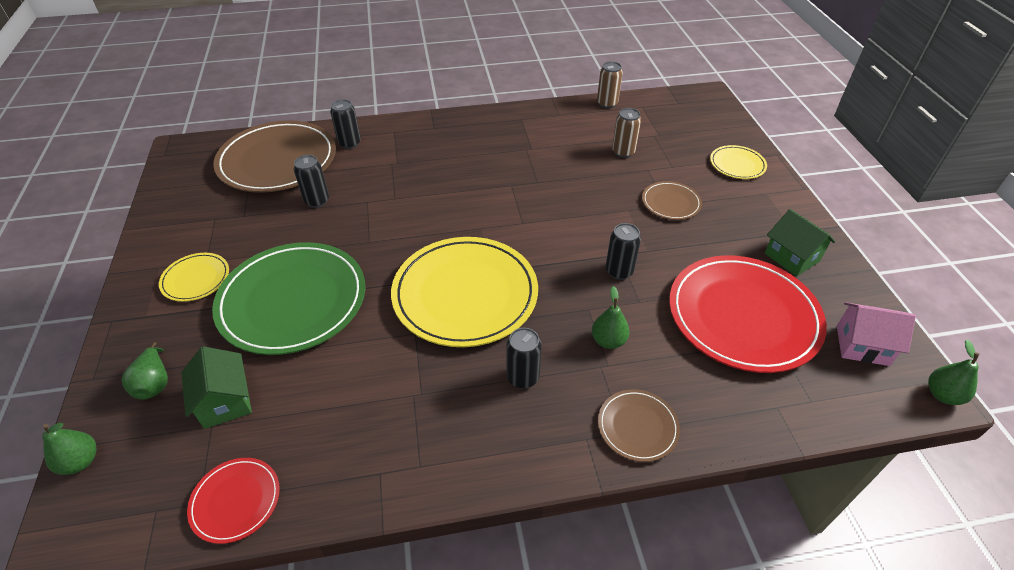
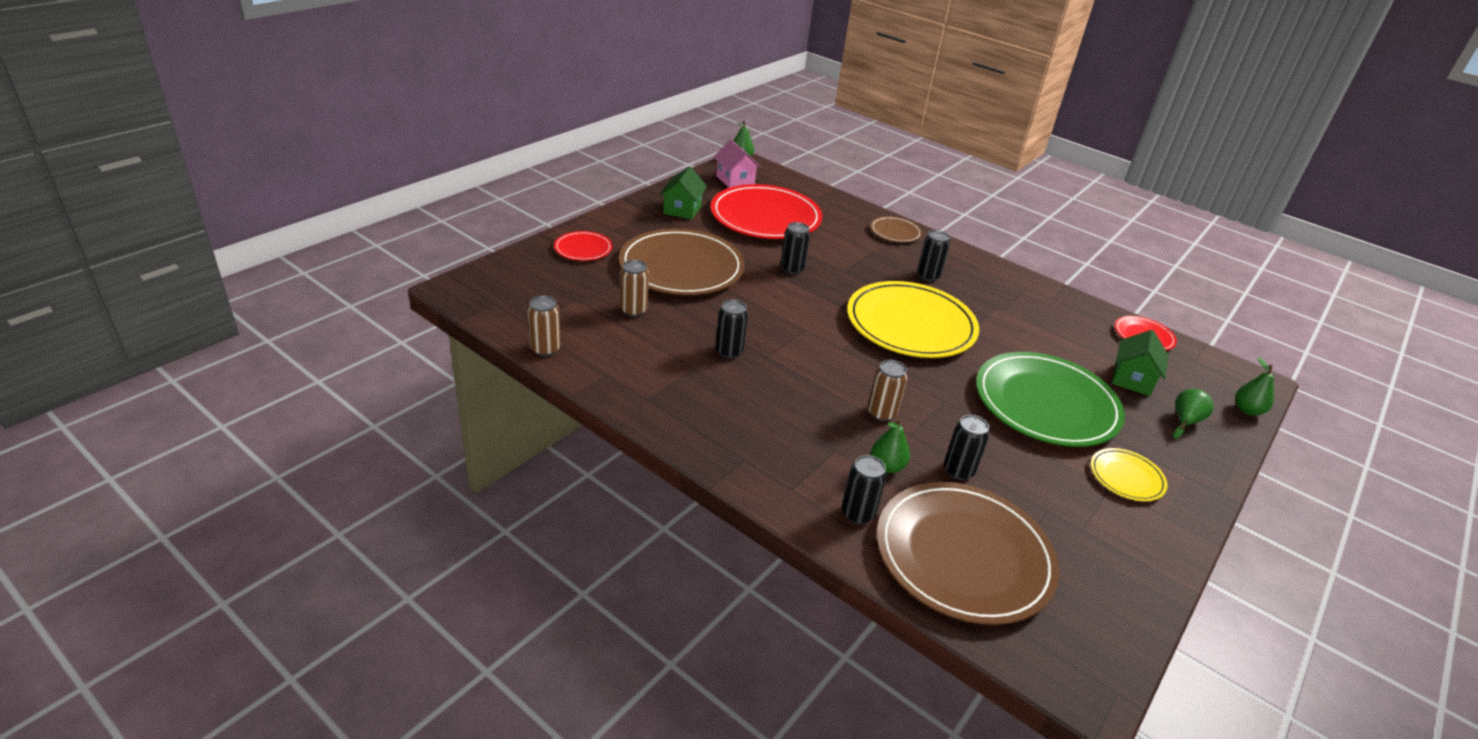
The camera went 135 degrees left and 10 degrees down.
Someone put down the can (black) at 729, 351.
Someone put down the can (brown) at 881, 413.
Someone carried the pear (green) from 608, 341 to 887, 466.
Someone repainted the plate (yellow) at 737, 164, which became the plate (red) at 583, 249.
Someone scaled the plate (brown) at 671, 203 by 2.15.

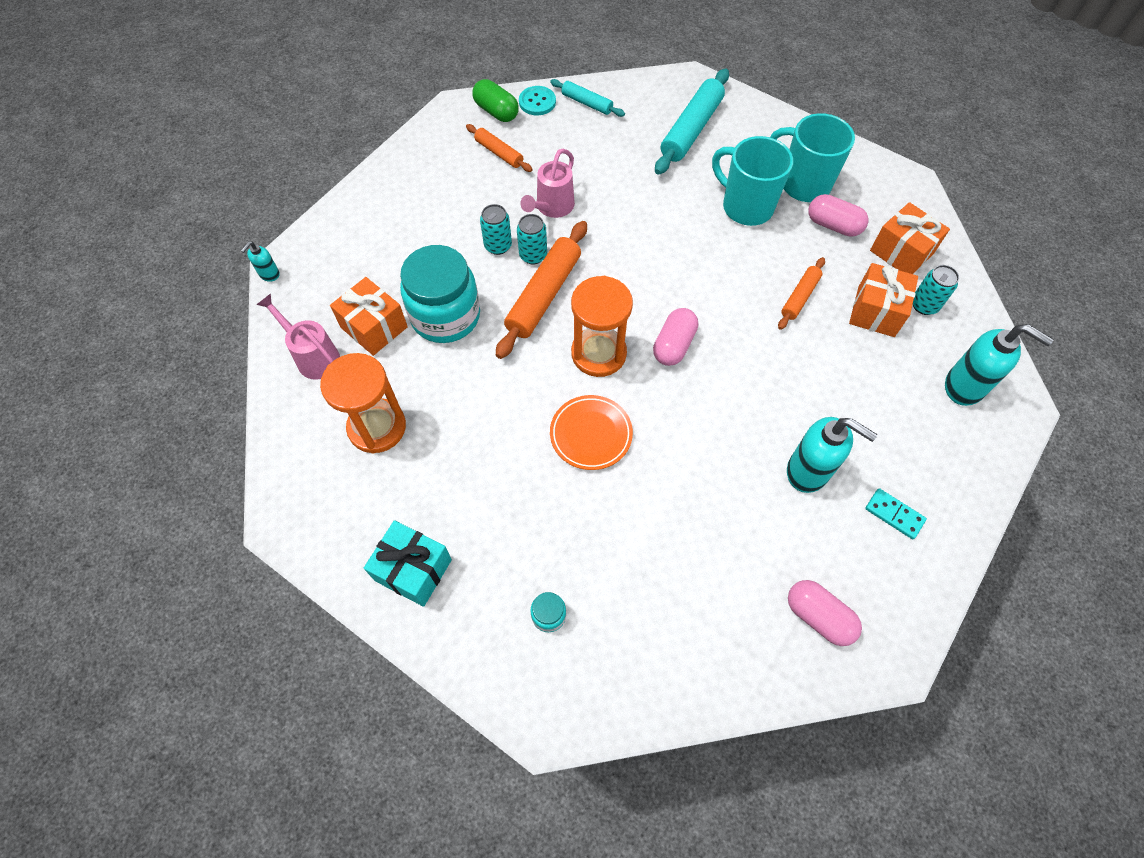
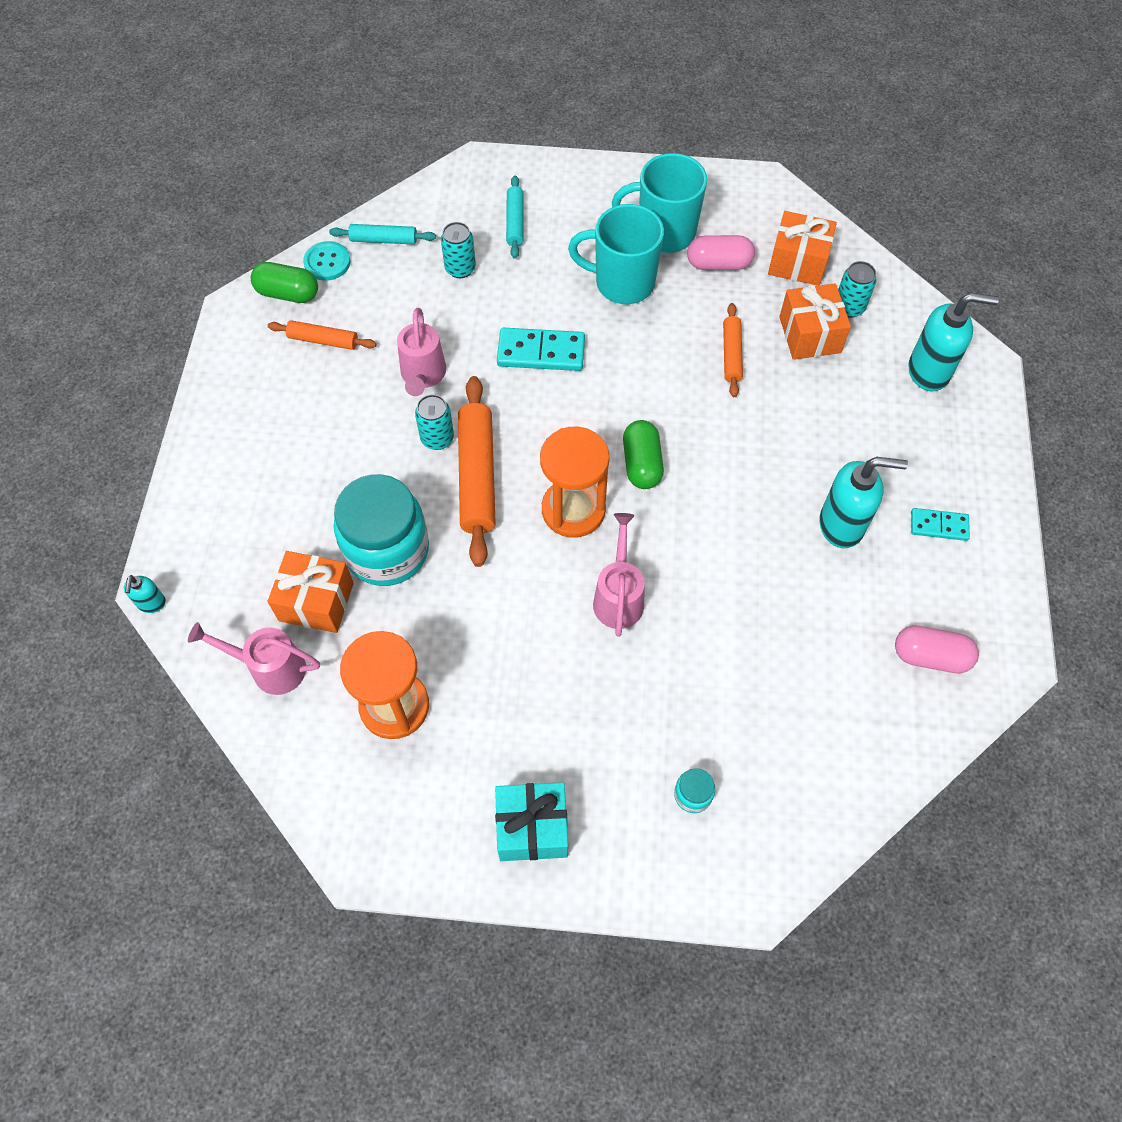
The camera went 30 degrees left and 0 degrees up.
Someone put down the domino (turquoise) at 541, 352.
Someone carried the can (turquoise) from 498, 246 to 460, 268.
Someone swapped the plate (orange) at 591, 434 for the watering can (pink) at 619, 597.
Someone repainted the capsule (pink) at 673, 345, which became the capsule (green) at 641, 464.
Someone scaled the rolling pin (turquoise) at 691, 129 by 0.56.

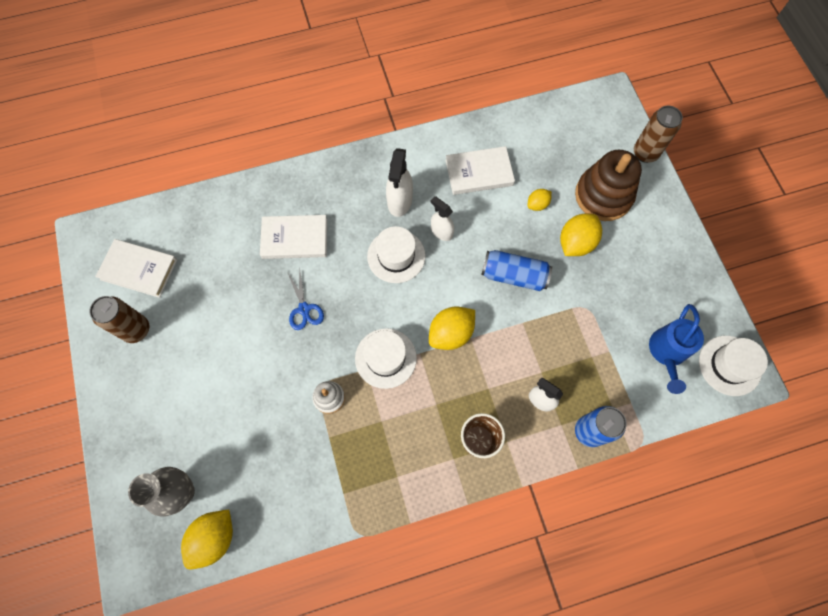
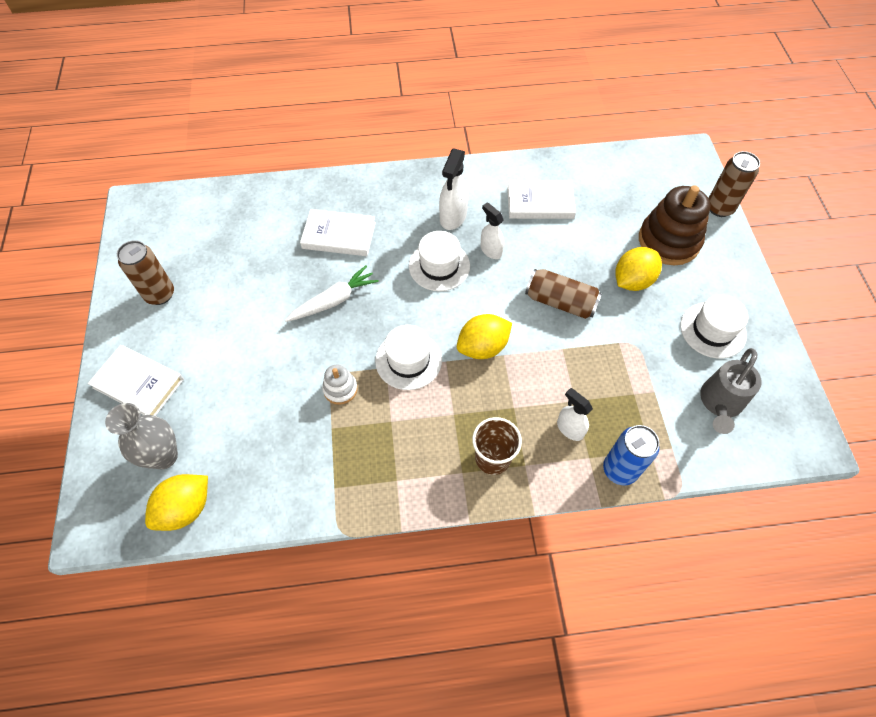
The camera went 10 degrees right and 10 degrees down.
Someone took away the lemon (yellow) at 537, 204.
Someone carried the book (white) from 139, 269 to 138, 383.
Someone carried the hat (white) from 729, 365 to 713, 330.
Someone swapped the scissors (blue) at 304, 309 for the carrot (white) at 333, 301.
Someone repainted the can (blue) at 514, 275, which became the can (brown) at 560, 302.
Someone repainted the watering can (blue) at 667, 353, which became the watering can (grey) at 720, 403.

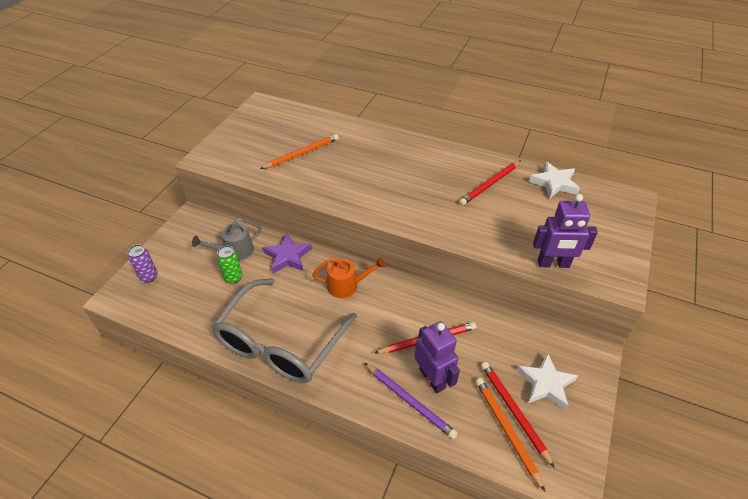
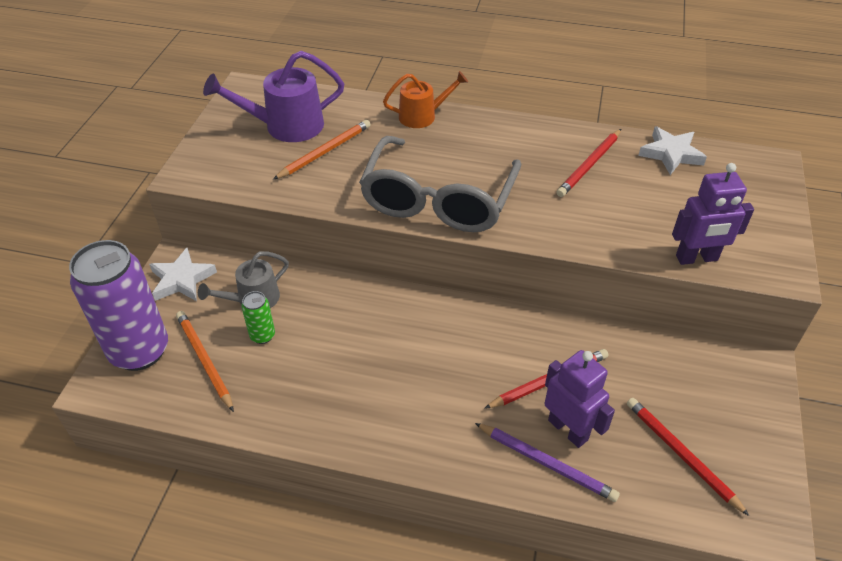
The camera went 10 degrees left and 0 degrees up.
Someone took away the star (purple) at 288, 256.
Someone put down the watering can (purple) at 285, 126.
Someone carried the glasses (grey) from 280, 343 to 438, 200.
Someone carried the watering can (orange) from 347, 285 to 423, 116.
Someone carried the pencil (orange) from 506, 430 to 204, 360.
Someone carried the star (white) from 546, 384 to 182, 279.
Someone scaled the can (purple) at 149, 276 by 2.32.

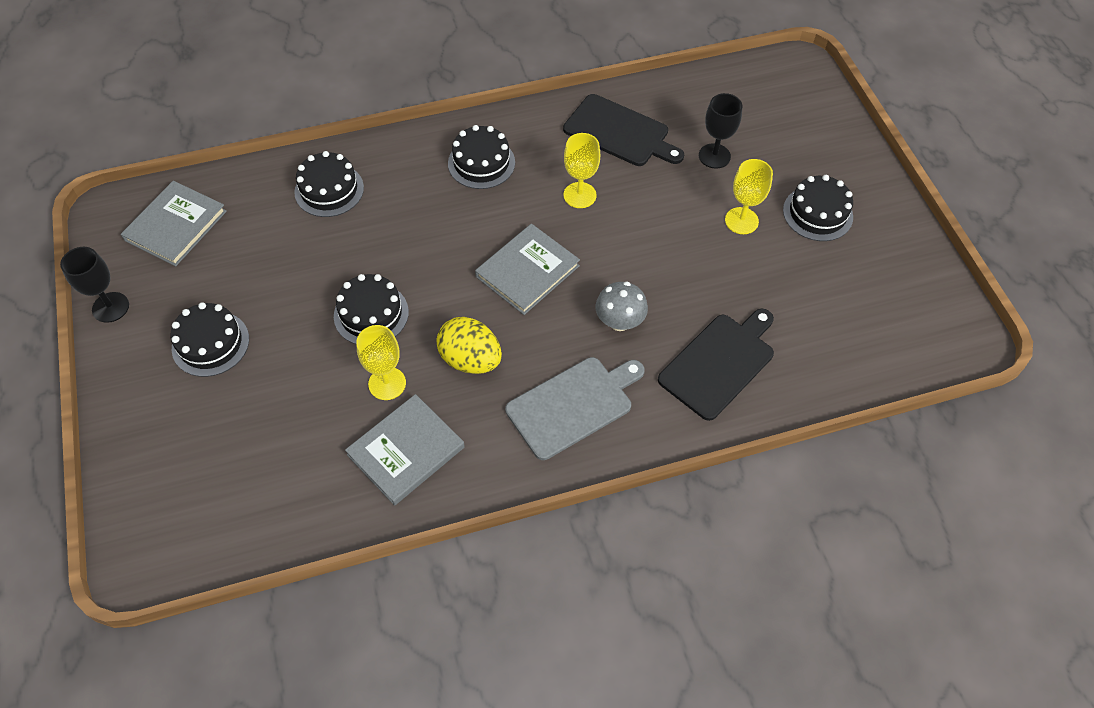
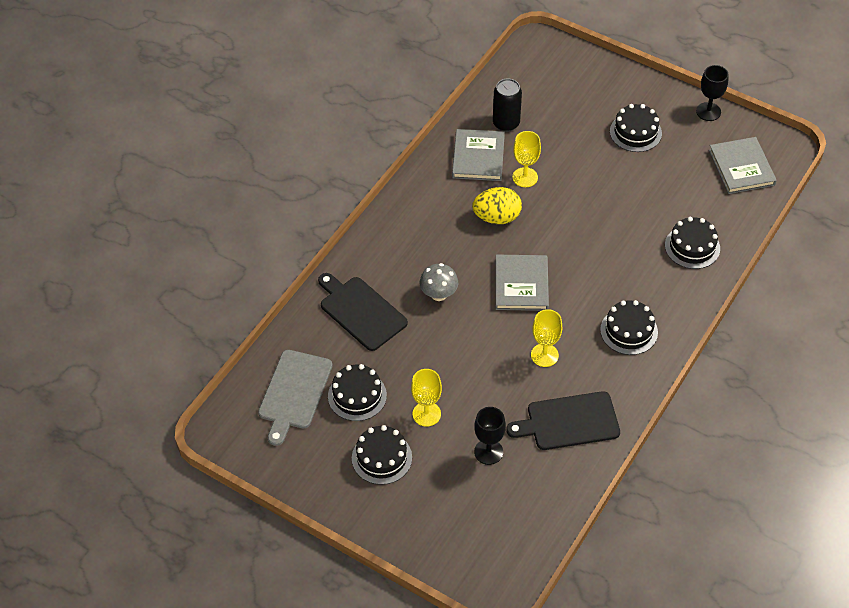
The camera went 140 degrees right and 5 degrees down.
Someone put down the can (black) at 506, 123.
Someone carried the cake (black) from 371, 314 to 357, 396.
Someone carried the cutting board (grey) from 573, 405 to 294, 393.
Someone rotated the cutting board (black) at 719, 363 by 135 degrees clockwise.

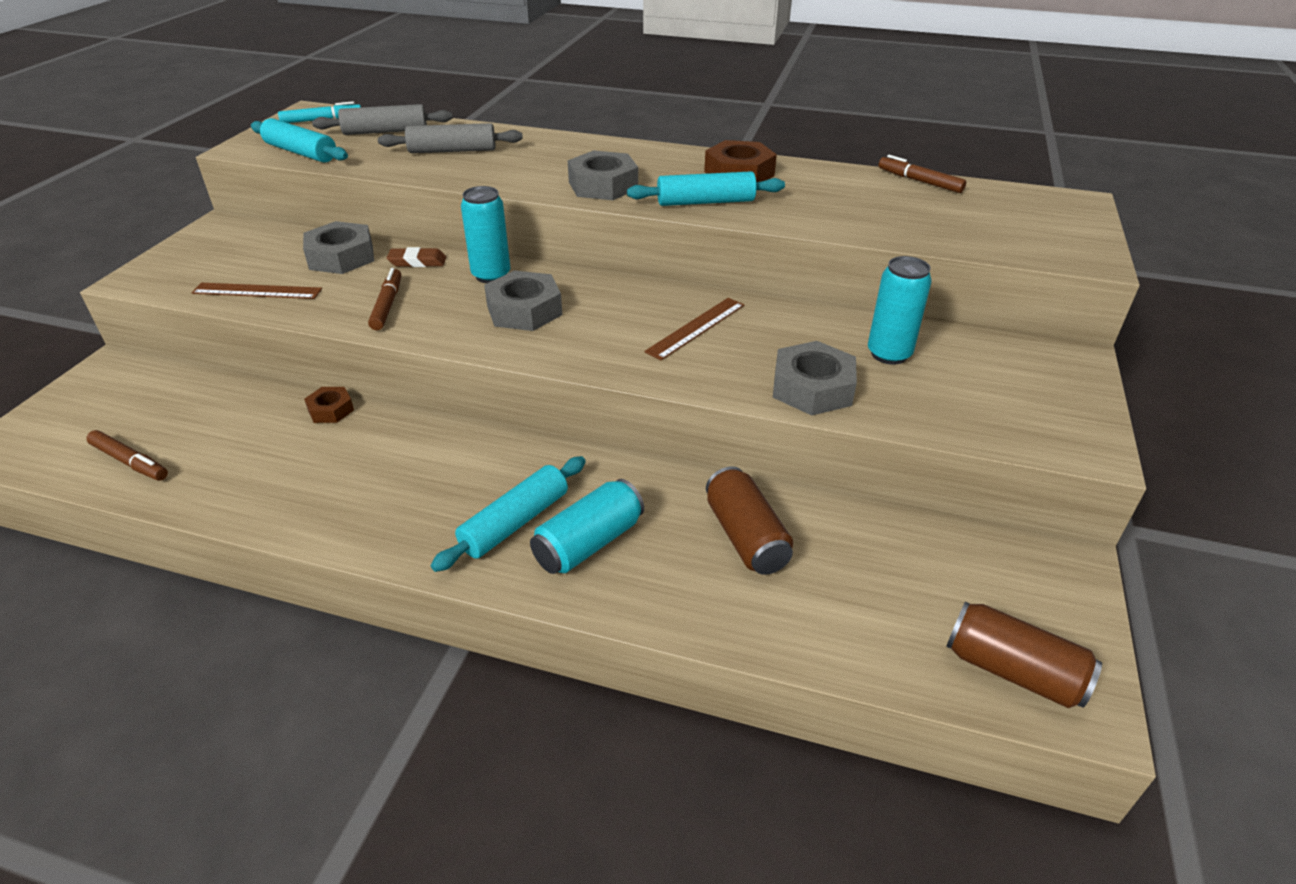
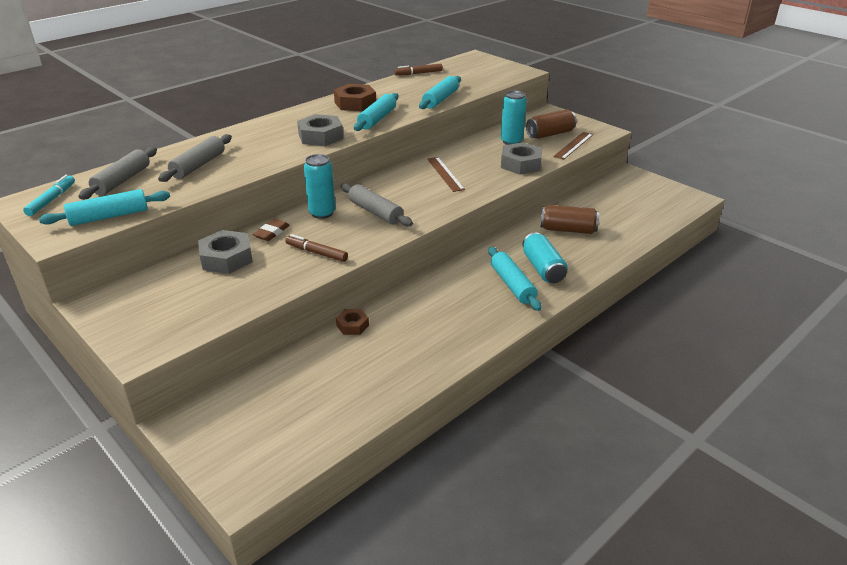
The camera went 60 degrees left and 5 degrees down.
Someone took away the marker (brown) at 130, 462.
Someone put down the rolling pin (turquoise) at 440, 99.
Someone carried the ruler (brown) from 257, 291 to 573, 145.
Someone carried the can (brown) from 1013, 671 to 550, 134.
Someone swapped the nut (grey) at 524, 310 for the rolling pin (grey) at 375, 212.

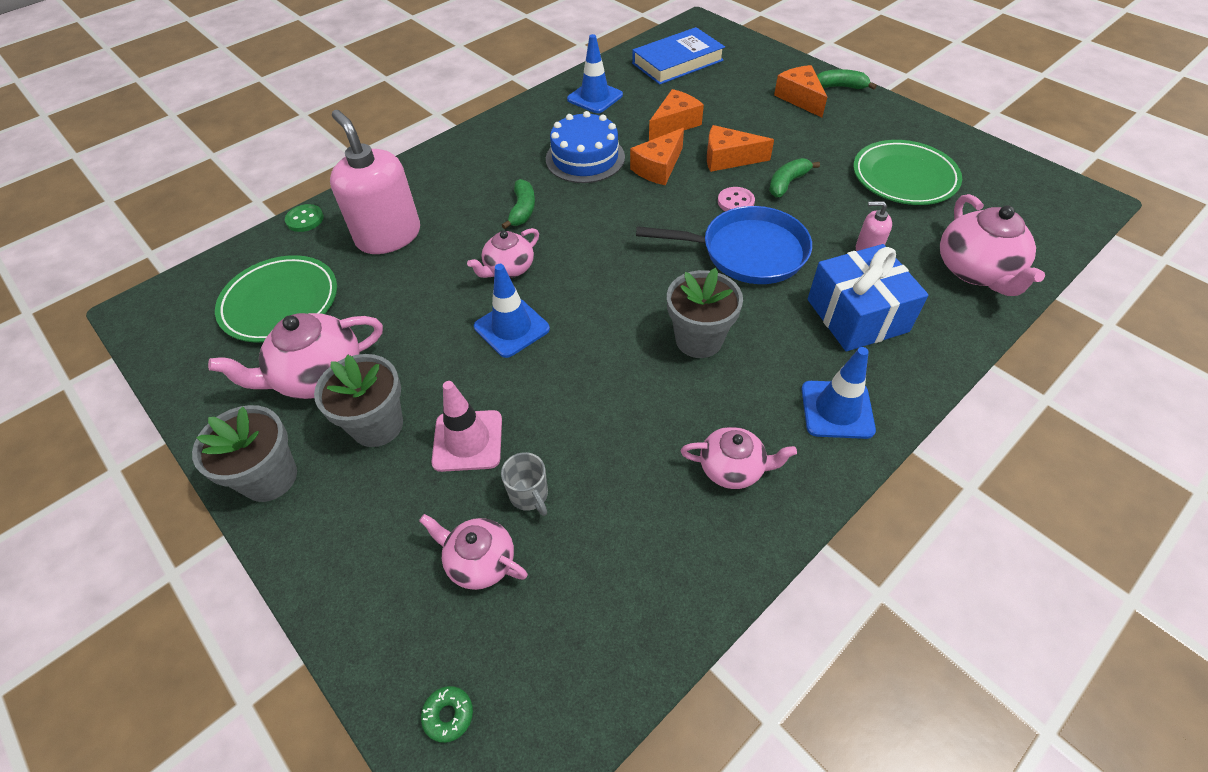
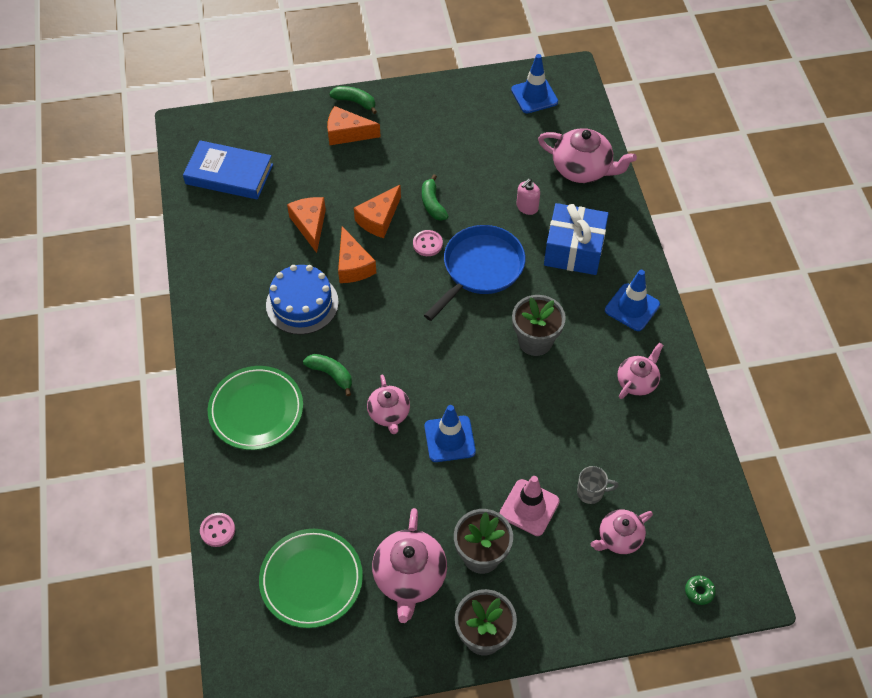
The camera went 60 degrees left and 5 degrees up.
Someone took away the soap dispenser (pink) at 388, 236.
Someone carried the traffic cone (blue) from 595, 97 to 534, 96.
Someone carried the plate (green) from 904, 177 to 256, 410.
Someone repainted the button (green) at 305, 219, which became the button (pink) at 217, 530.
Someone rotated the book (blue) at 677, 62 by 75 degrees counterclockwise.
Someone rotated the banana (green) at 840, 87 by 75 degrees clockwise.

